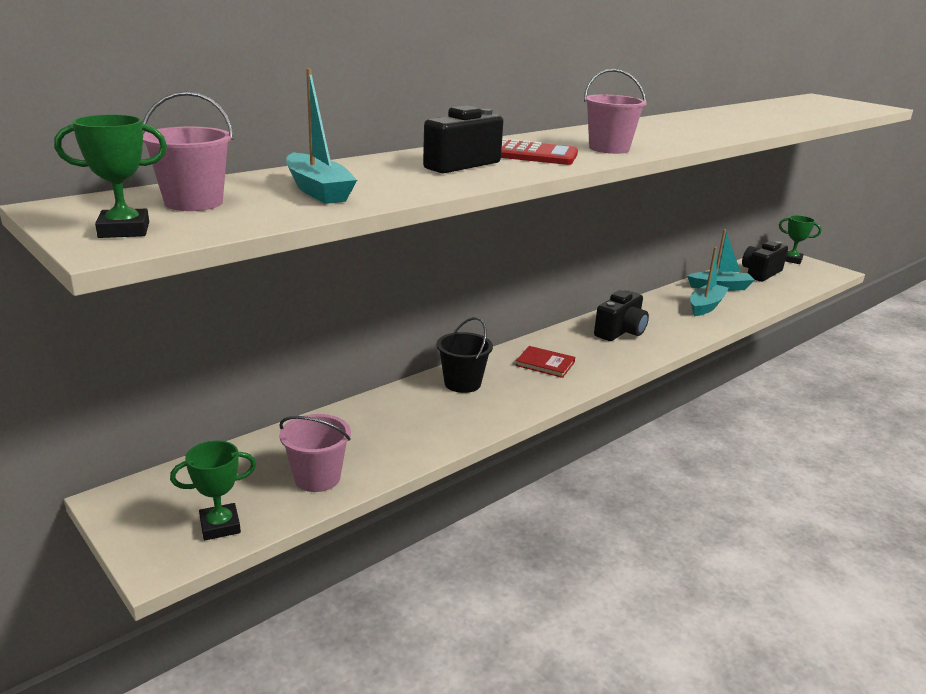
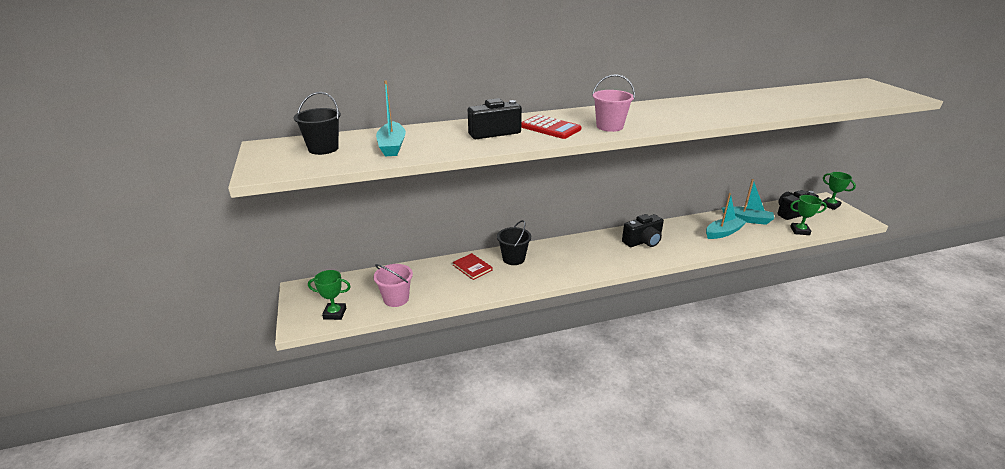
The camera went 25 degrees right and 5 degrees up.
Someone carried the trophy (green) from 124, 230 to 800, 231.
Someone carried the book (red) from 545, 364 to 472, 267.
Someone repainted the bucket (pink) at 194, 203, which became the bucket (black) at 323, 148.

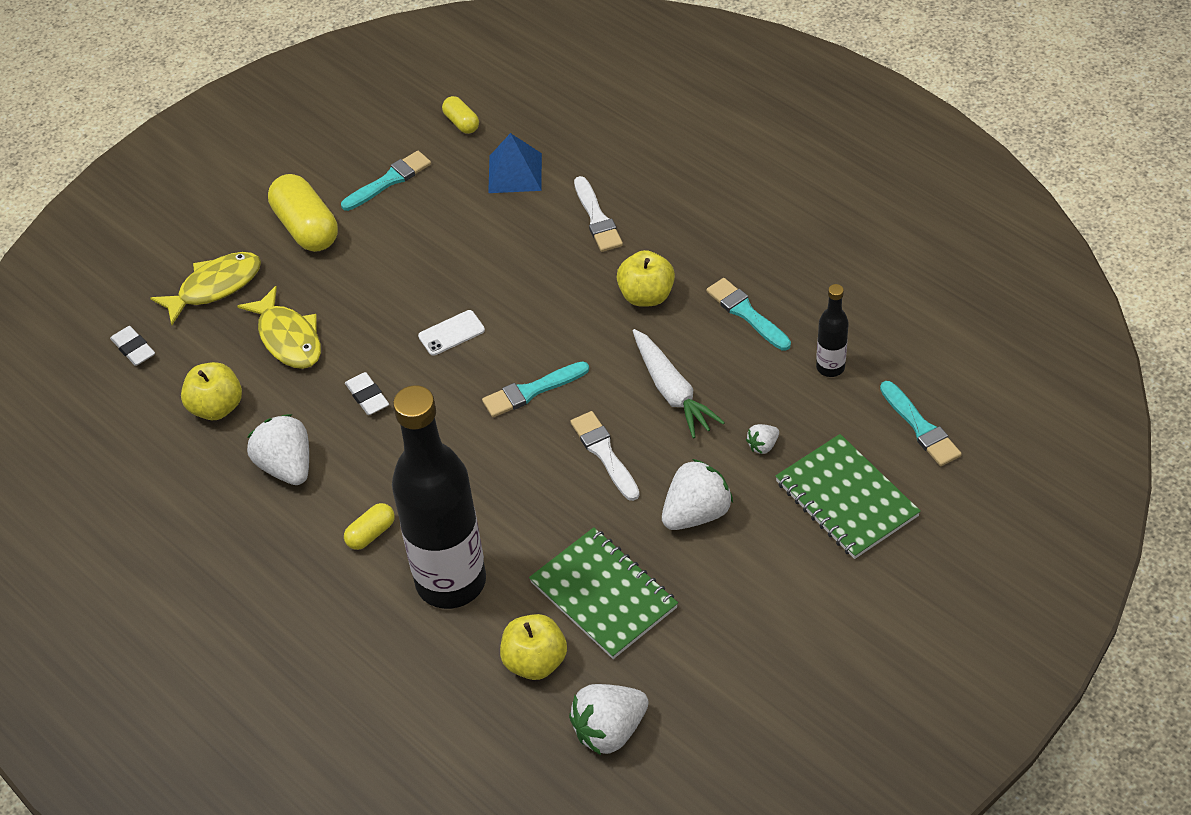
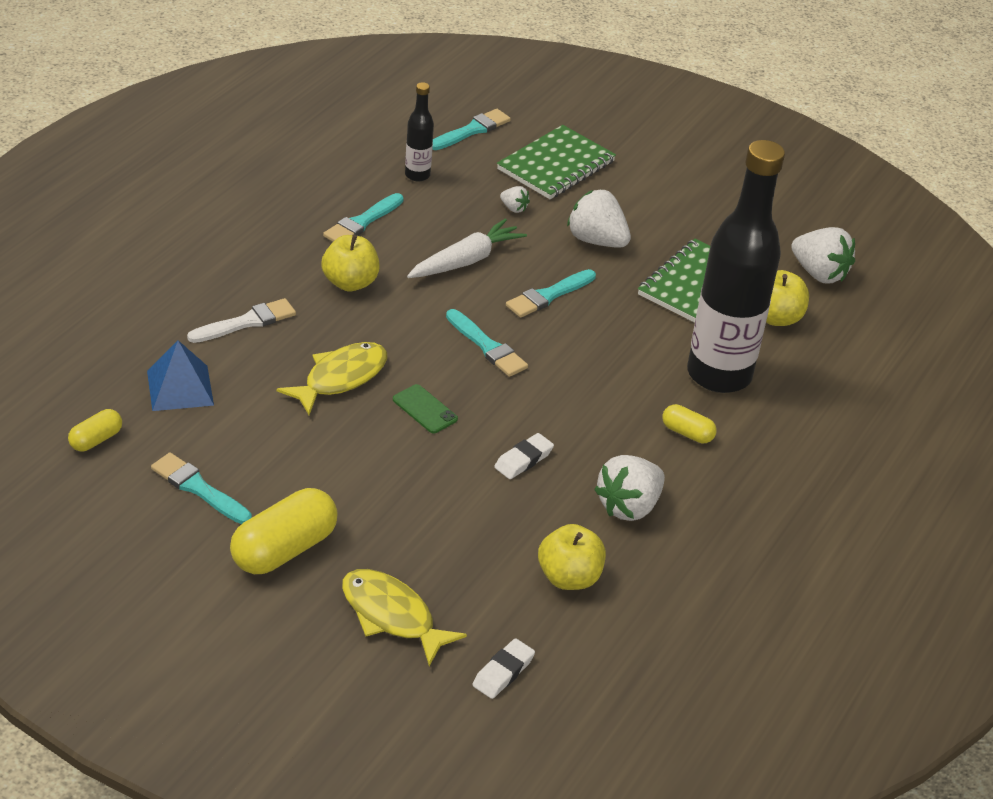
The camera went 110 degrees left and 10 degrees down.
Someone carried the fish (yellow) from 288, 338 to 340, 378.
Someone repainted the phone (white) at 451, 333, which became the phone (green) at 425, 409.
Someone repainted the brush (white) at 604, 453, which became the brush (turquoise) at 548, 295.

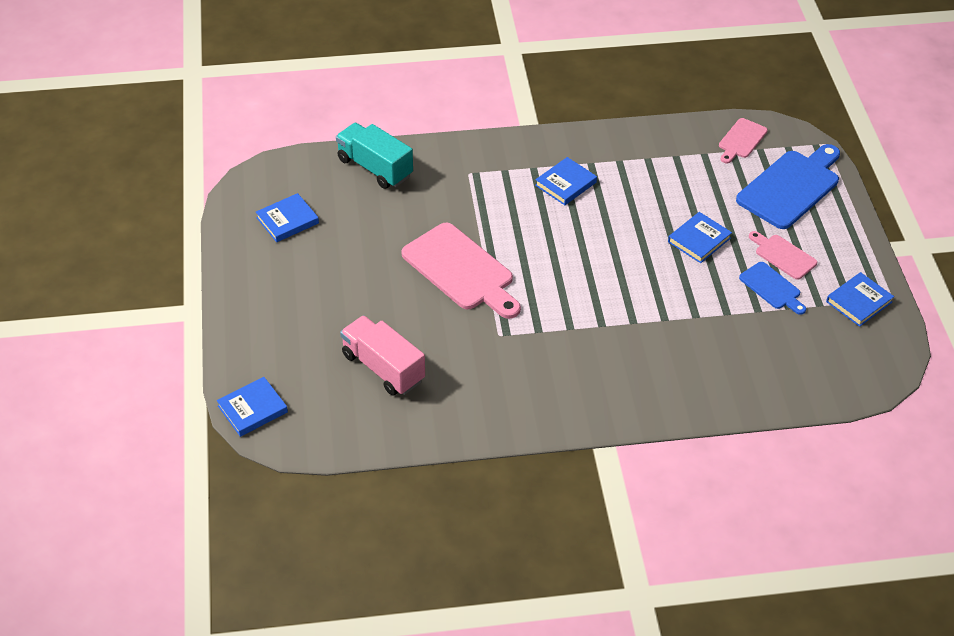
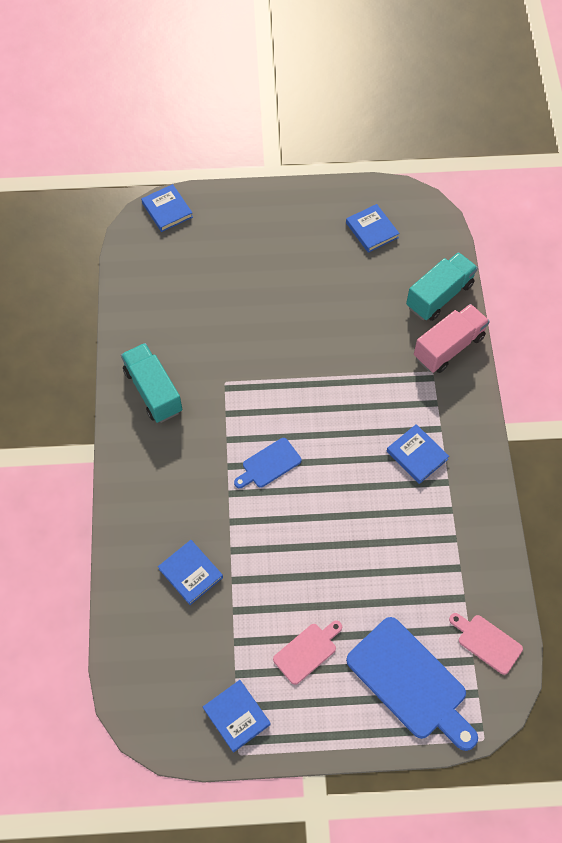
The camera went 95 degrees right and 15 degrees up.
Someone took away the cutting board (pink) at 461, 270.
Someone put down the truck (turquoise) at 153, 391.
Someone carried the truck (pink) from 383, 368 to 448, 347.
Someone carried the book (blue) from 699, 240 to 190, 573.
Someone carried the cutting board (blue) from 772, 288 to 269, 464.

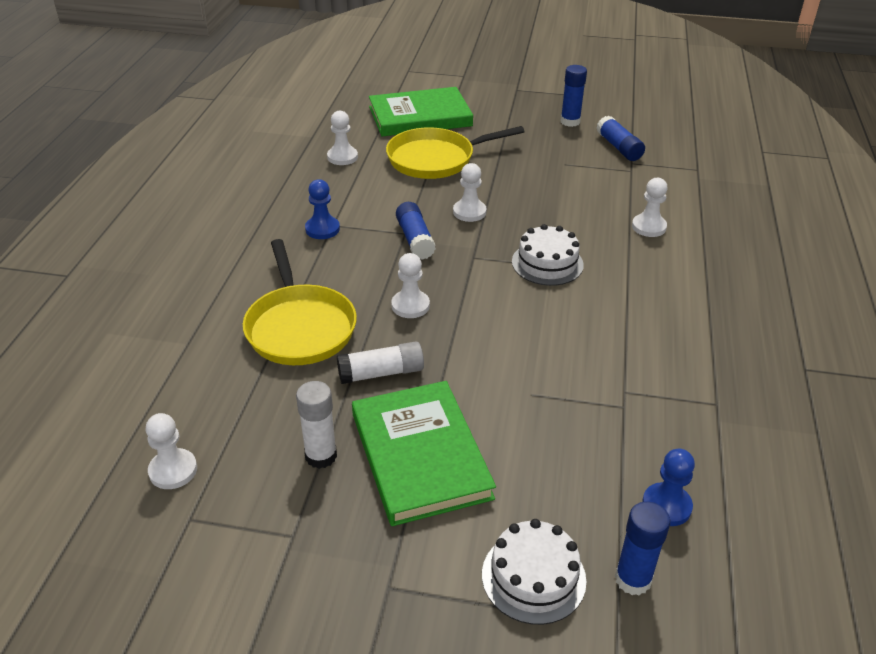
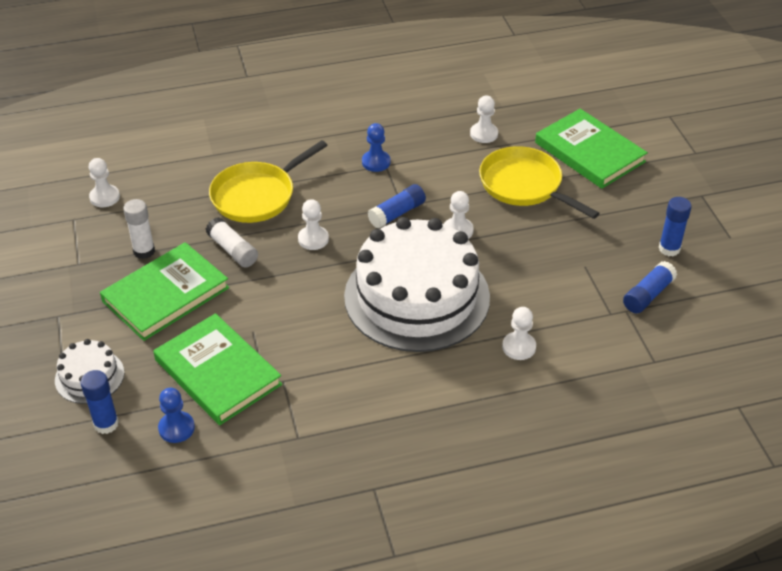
The camera went 65 degrees right and 5 degrees up.
Someone put down the book (green) at 218, 372.
Someone scaled the cake (white) at 547, 263 by 2.27.

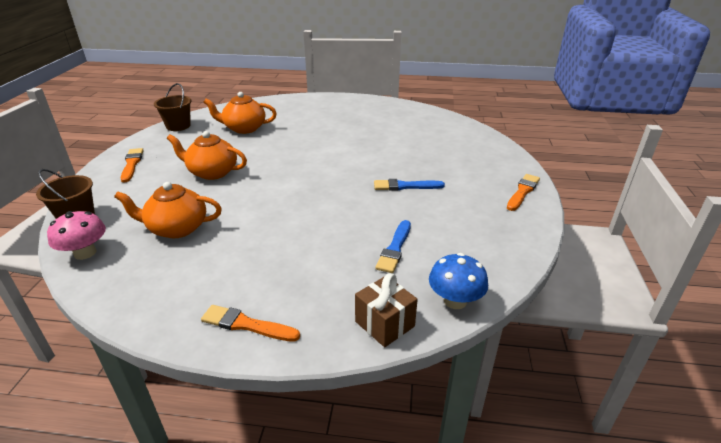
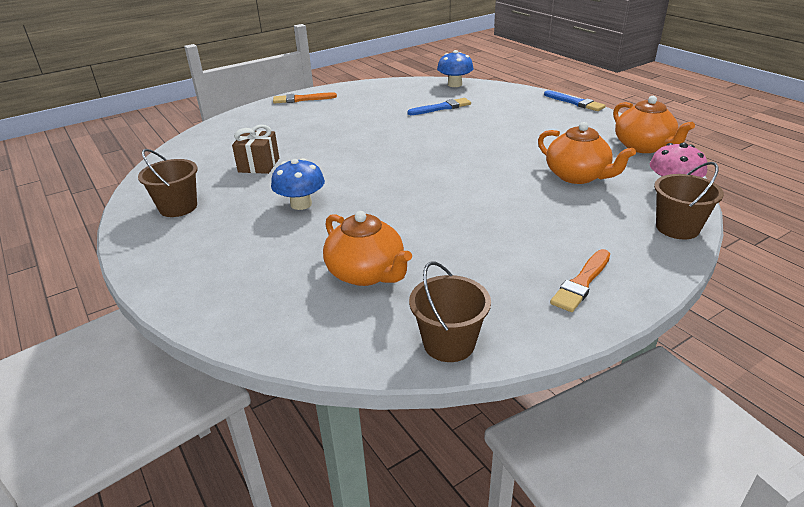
The camera went 130 degrees left and 0 degrees up.
Someone took away the brush (orange) at 246, 325.
Someone put down the bucket (brown) at 178, 207.
Someone put down the mushroom (blue) at 301, 204.
Someone carried the teapot (orange) from 212, 172 to 643, 147.
Someone carried the gift (brown) from 384, 324 to 259, 165.
Someone carried the brush (blue) from 405, 186 to 575, 102.

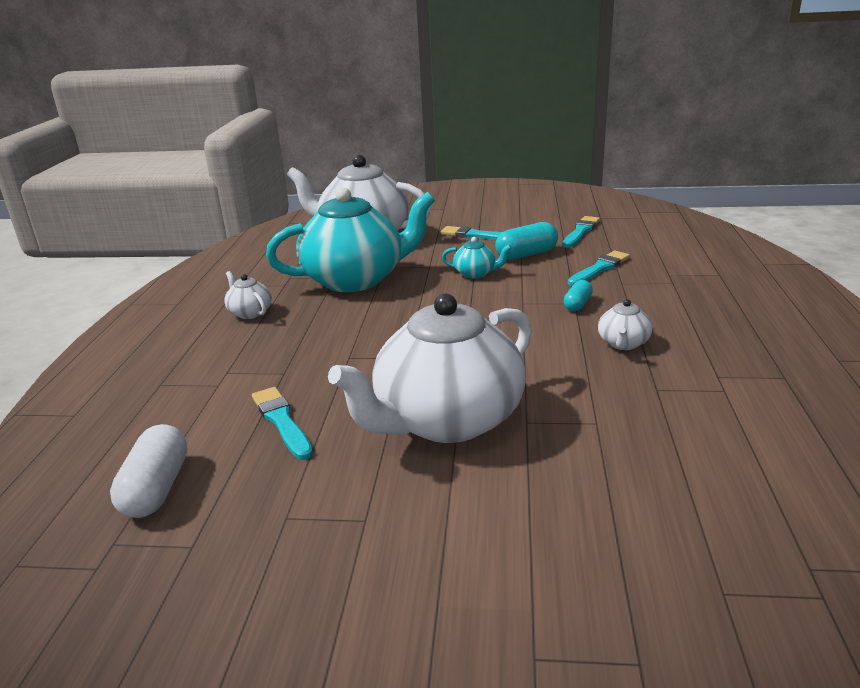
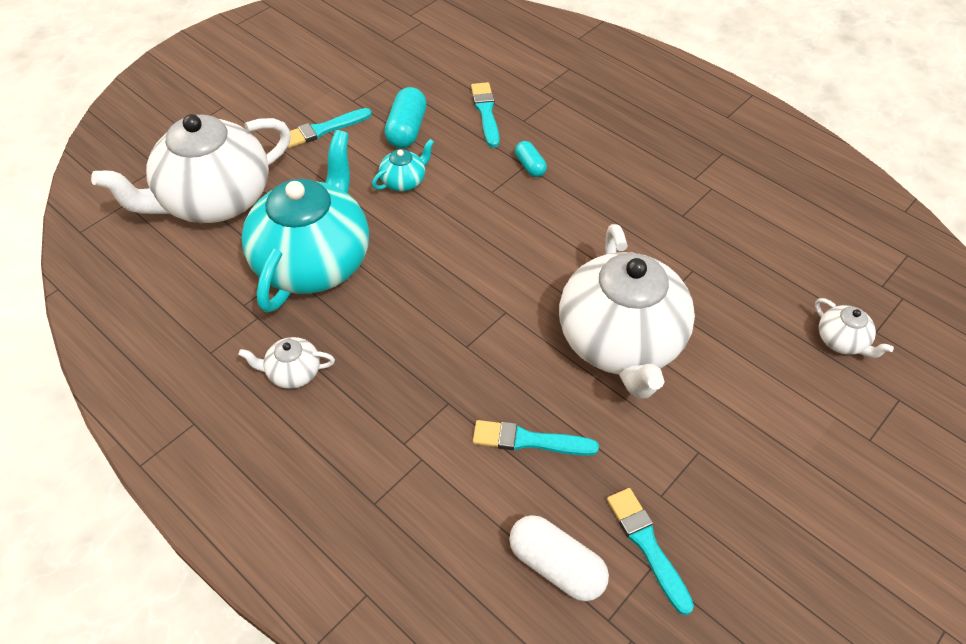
The camera went 55 degrees left and 25 degrees up.
Someone carried the brush (turquoise) from 580, 232 to 647, 546.
Someone carried the teapot (white) from 623, 344 to 842, 341.

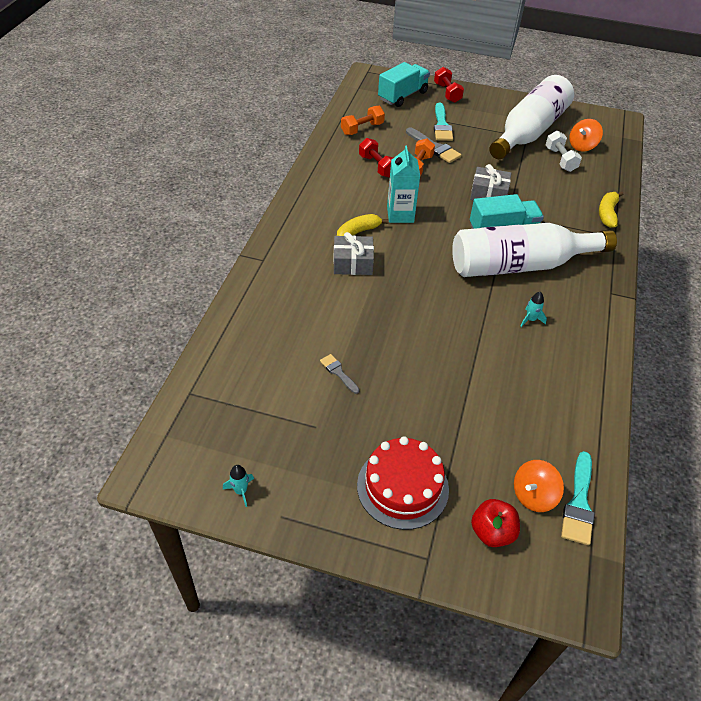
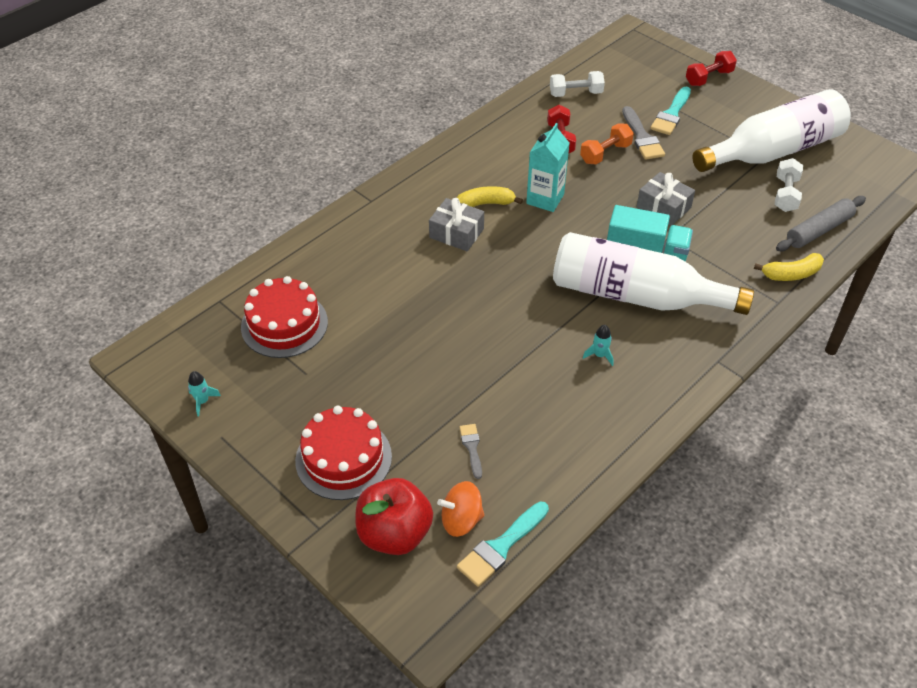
The camera went 30 degrees right and 0 degrees up.
Someone took away the truck (turquoise) at 402, 96.
Someone took away the spinning top (orange) at 582, 146.
Someone put down the cake (red) at 284, 324.
Someone put down the rolling pin (grey) at 819, 230.
Someone carried the brush (grey) from 338, 372 to 472, 447.
Someone repainted the dumbbell (orange) at 362, 129, which became the dumbbell (white) at 575, 93.
Someone rotated the dumbbell (red) at 447, 93 by 45 degrees clockwise.
Someone rotated the banana (yellow) at 607, 213 by 150 degrees counterclockwise.
Someone scaled the apple (red) at 492, 532 by 1.53.

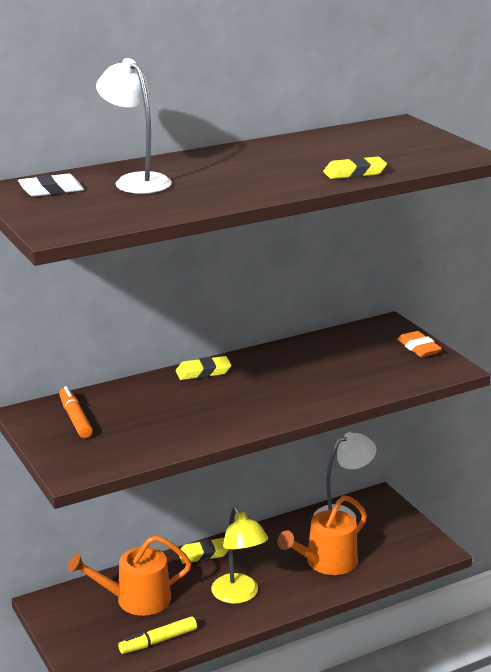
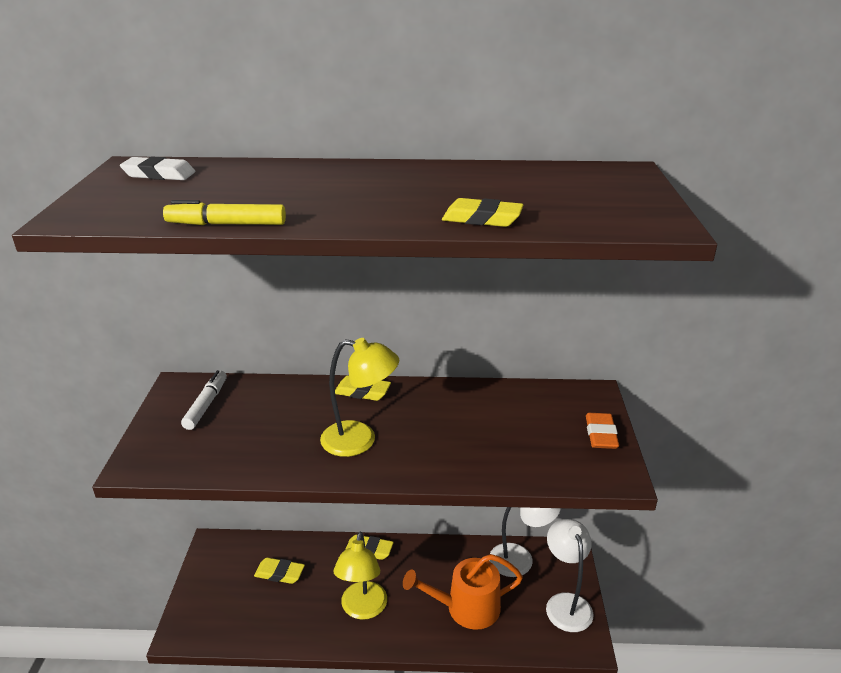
The camera went 30 degrees right and 5 degrees up.
Someone put down the lamp (yellow) at 360, 440.
Someone carried the lamp (white) from 136, 181 to 566, 603.
Someone carried the marker (yellow) from 158, 641 to 226, 224.
Someone swapped the watering can (orange) at 136, 599 for the eraser (yellow) at 279, 573.
Someone repainted the marker (orange) at 75, 418, which became the marker (white) at 206, 405.

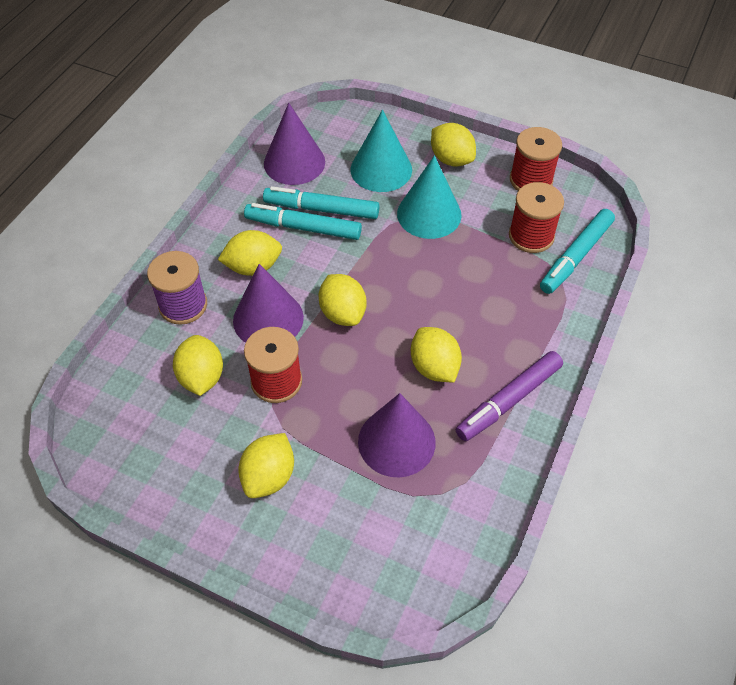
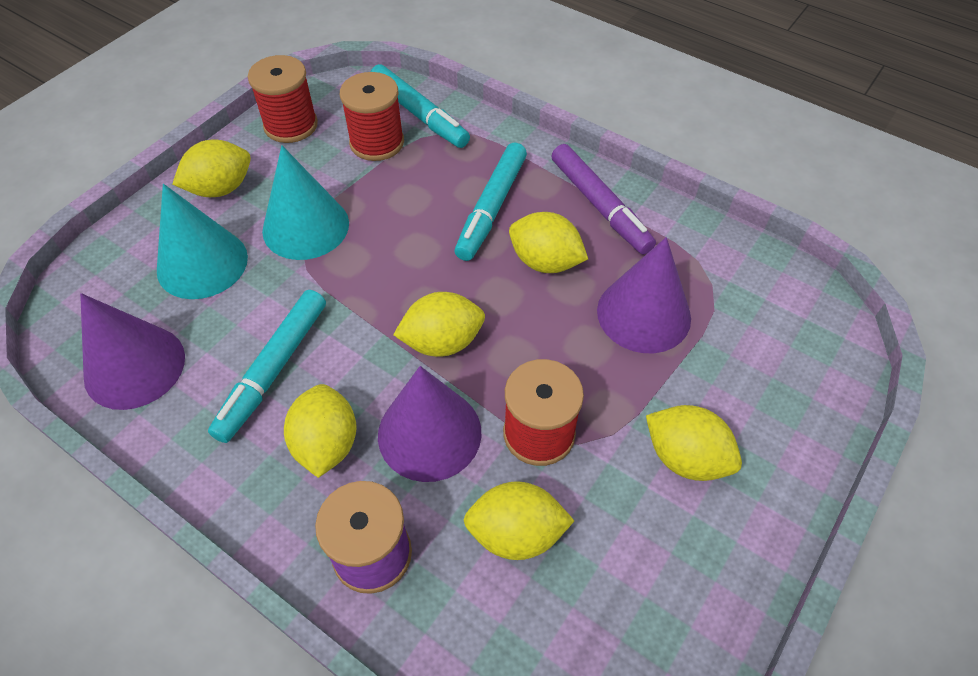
The camera went 80 degrees left and 0 degrees up.
Someone carried the marker (turquoise) from 321, 209 to 491, 208.
Someone rotated the lemon (yellow) at 434, 367 by 45 degrees clockwise.

